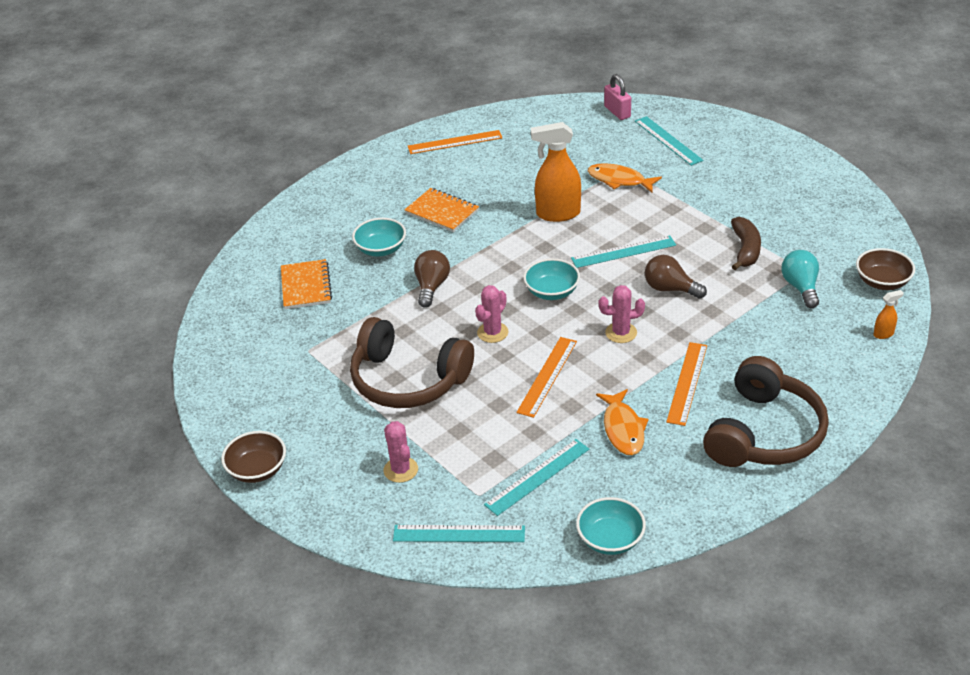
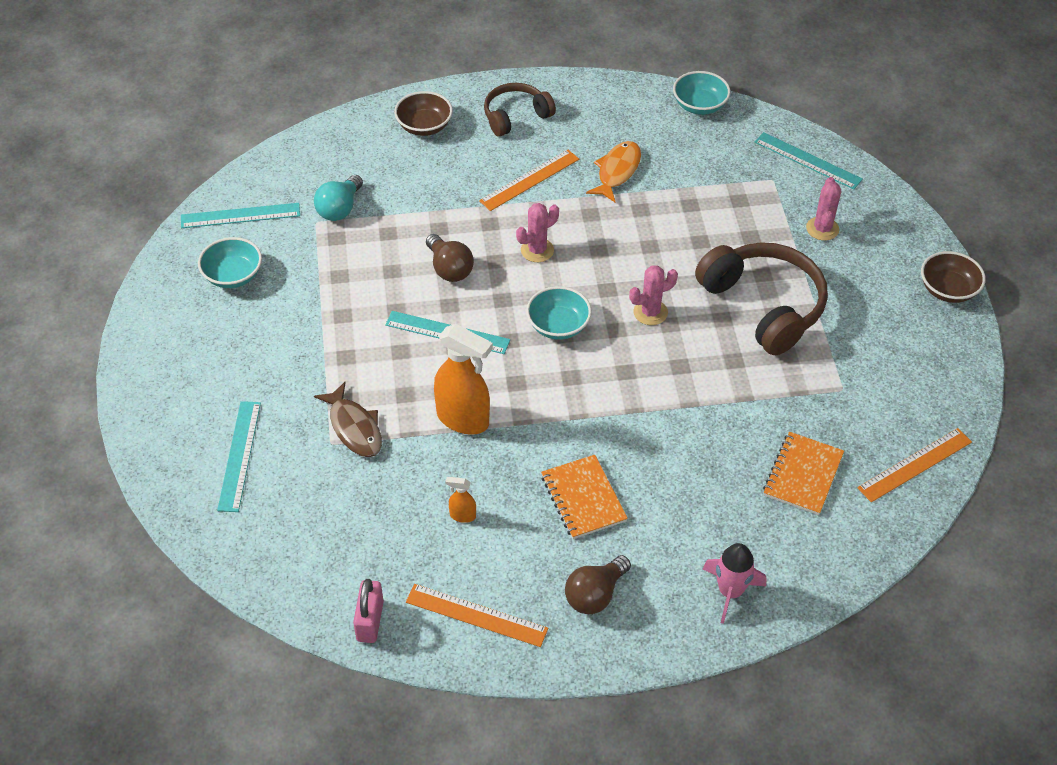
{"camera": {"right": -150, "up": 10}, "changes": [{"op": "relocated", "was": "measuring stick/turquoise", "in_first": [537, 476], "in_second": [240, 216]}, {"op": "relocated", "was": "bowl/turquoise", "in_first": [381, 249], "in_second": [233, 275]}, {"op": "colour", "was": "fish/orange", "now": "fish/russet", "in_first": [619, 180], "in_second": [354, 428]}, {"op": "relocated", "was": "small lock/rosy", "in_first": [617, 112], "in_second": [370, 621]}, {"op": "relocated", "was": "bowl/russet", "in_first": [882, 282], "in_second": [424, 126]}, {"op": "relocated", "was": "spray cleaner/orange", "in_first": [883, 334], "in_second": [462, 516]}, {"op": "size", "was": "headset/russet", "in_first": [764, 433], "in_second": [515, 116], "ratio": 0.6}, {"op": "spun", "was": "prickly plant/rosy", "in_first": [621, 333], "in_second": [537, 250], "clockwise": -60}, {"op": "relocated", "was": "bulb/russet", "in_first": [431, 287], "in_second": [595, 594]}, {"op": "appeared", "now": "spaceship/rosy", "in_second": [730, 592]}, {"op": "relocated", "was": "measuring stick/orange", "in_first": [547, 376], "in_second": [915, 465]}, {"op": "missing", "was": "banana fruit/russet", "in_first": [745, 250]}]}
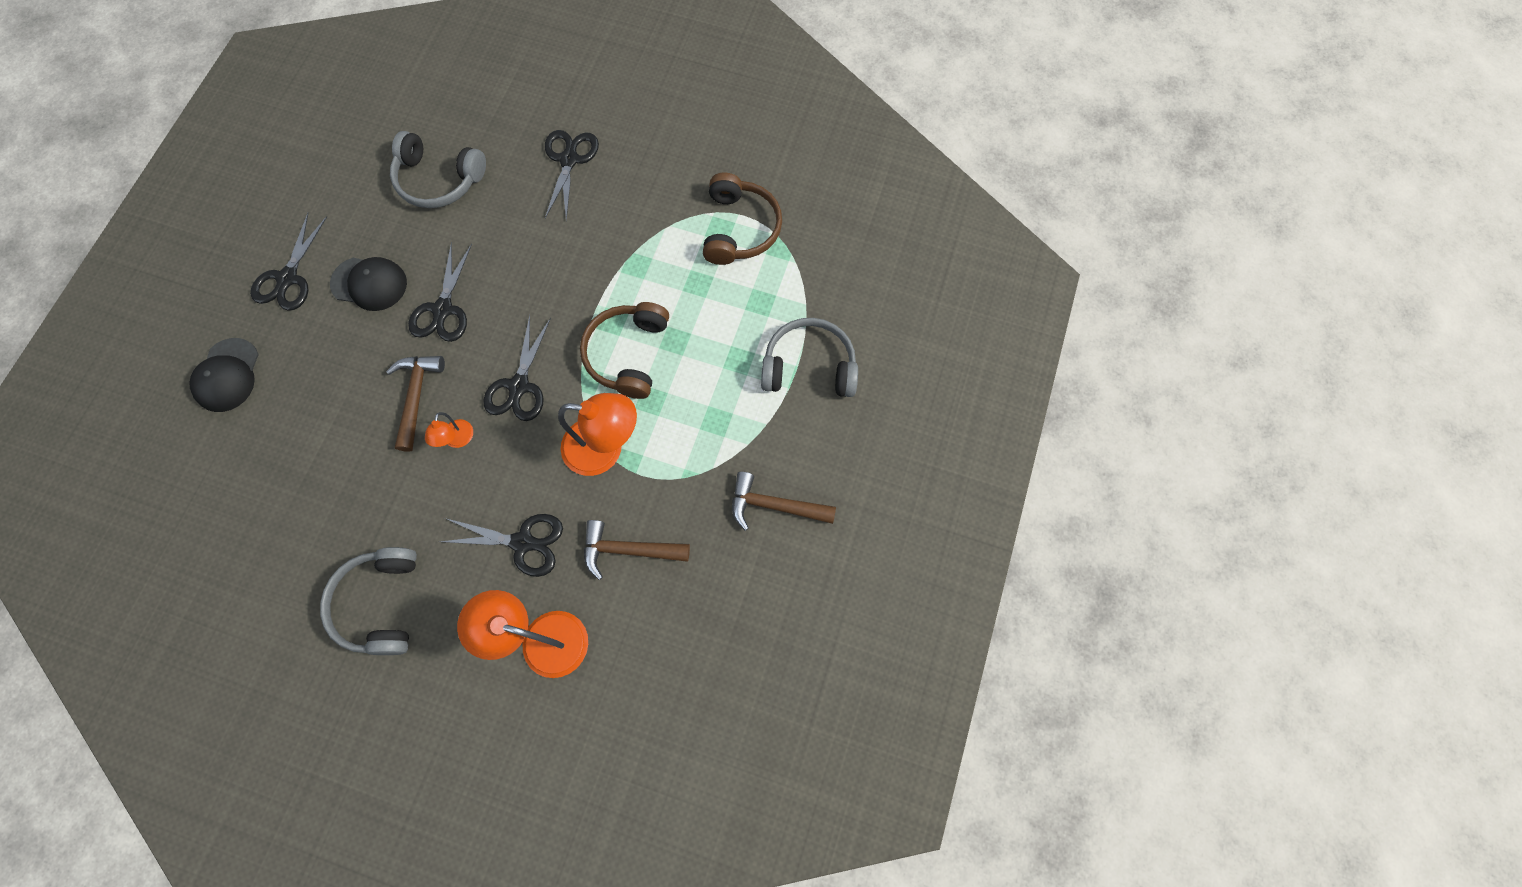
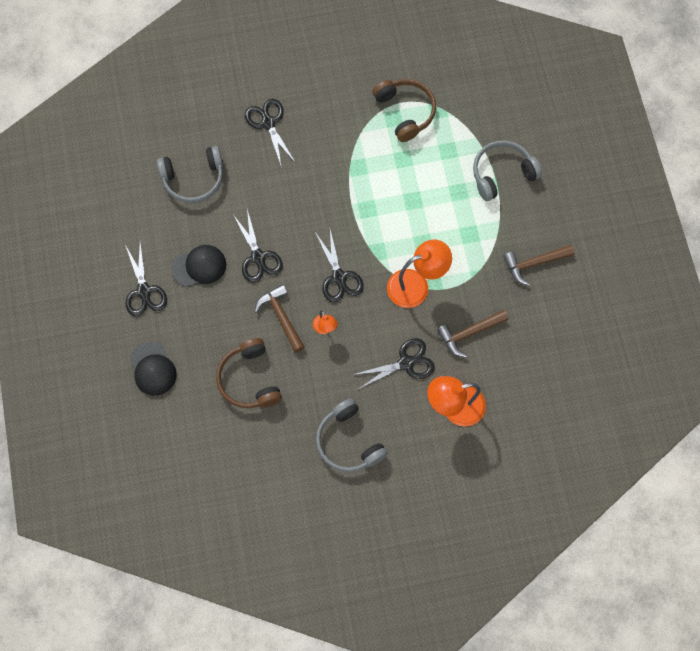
{"camera": {"right": -30, "up": 0}, "changes": [{"op": "relocated", "was": "headset/russet", "in_first": [627, 354], "in_second": [249, 379]}]}
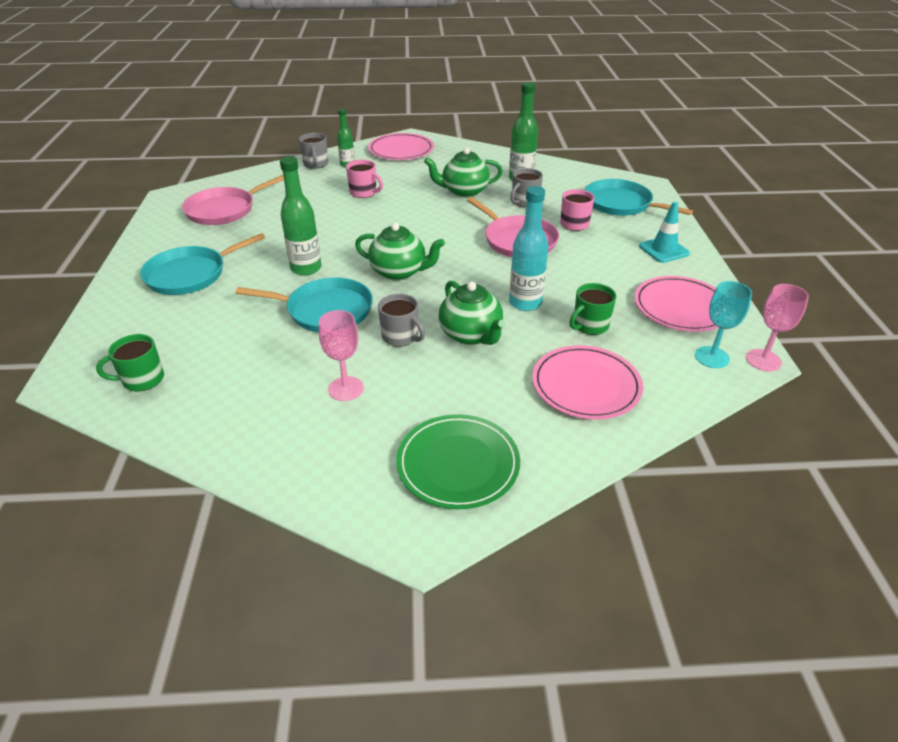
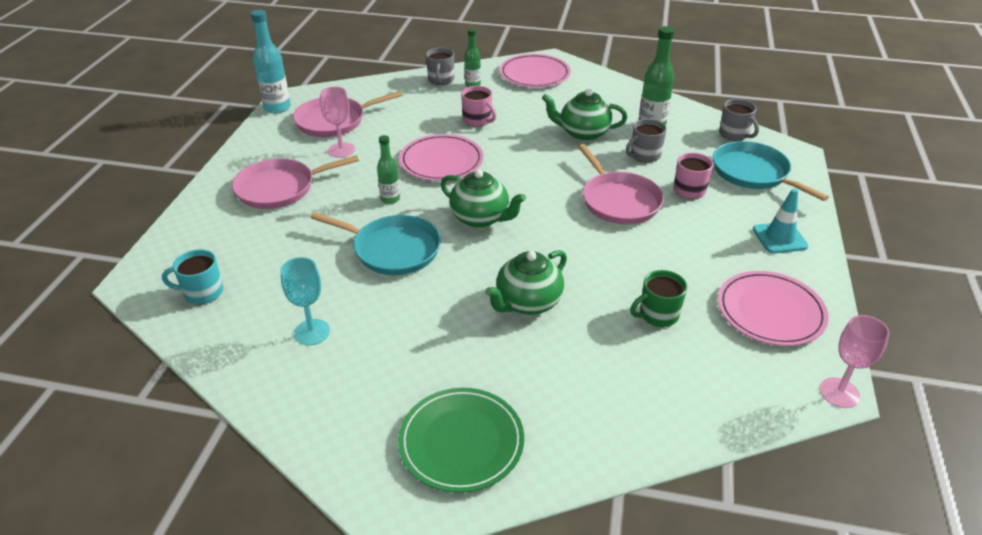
{"camera": {"right": 15, "up": 0}, "changes": [{"op": "colour", "was": "mug/emerald", "now": "mug/turquoise", "in_first": [142, 380], "in_second": [202, 292]}, {"op": "colour", "was": "pan/turquoise", "now": "pan/rosy", "in_first": [190, 274], "in_second": [280, 188]}, {"op": "relocated", "was": "drink bottle/turquoise", "in_first": [525, 303], "in_second": [277, 108]}, {"op": "relocated", "was": "wine glass/turquoise", "in_first": [711, 357], "in_second": [312, 332]}, {"op": "relocated", "was": "wine glass/rosy", "in_first": [346, 388], "in_second": [341, 150]}, {"op": "size", "was": "drink bottle/emerald", "in_first": [306, 268], "in_second": [390, 199], "ratio": 0.61}, {"op": "relocated", "was": "flat dish/rosy", "in_first": [586, 385], "in_second": [441, 161]}, {"op": "spun", "was": "tea pot/emerald", "in_first": [471, 335], "in_second": [527, 302], "clockwise": 60}, {"op": "relocated", "was": "mug/gray", "in_first": [401, 337], "in_second": [734, 134]}]}
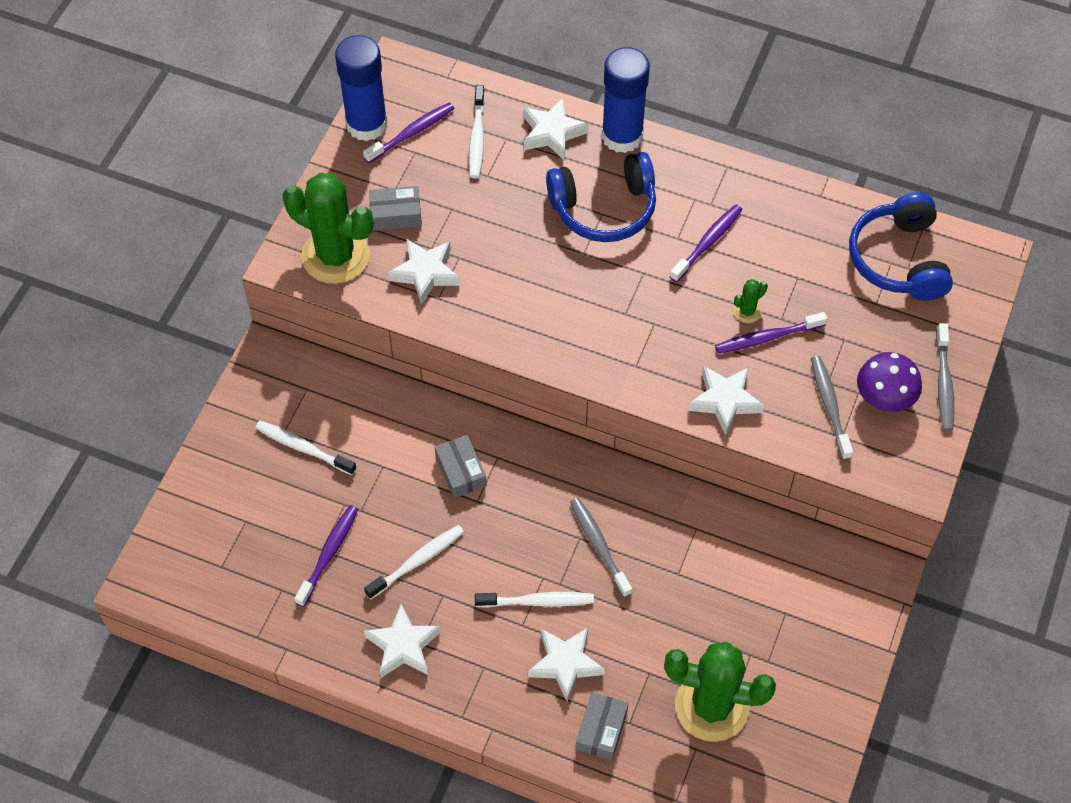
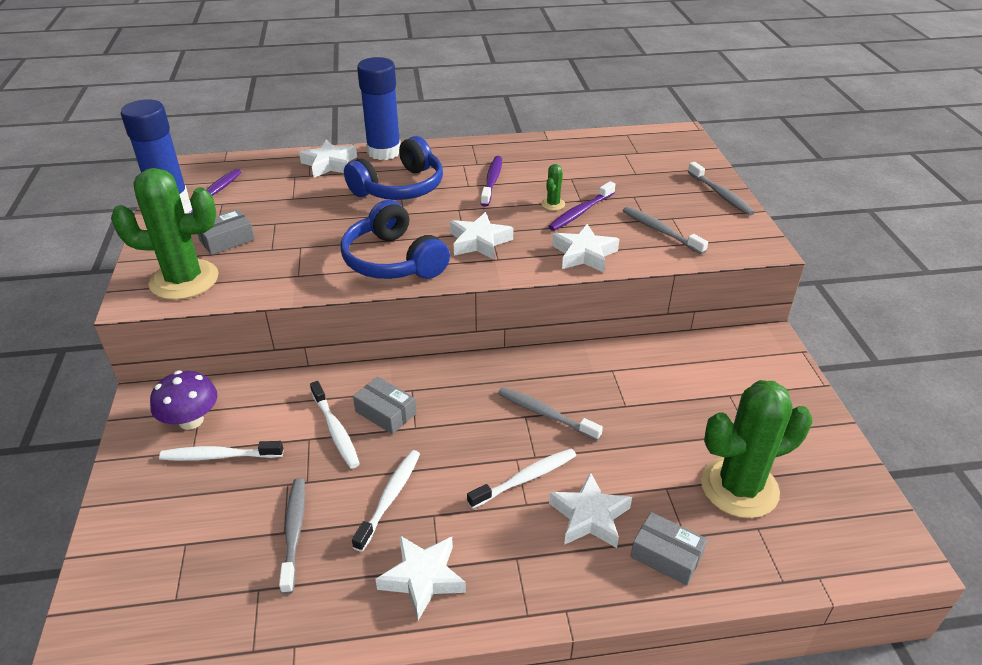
{"camera": {"right": -30, "up": -20}, "changes": [{"op": "relocated", "was": "toadstool/violet", "in_first": [884, 398], "in_second": [191, 420]}, {"op": "colour", "was": "toothbrush/violet", "now": "toothbrush/gray", "in_first": [329, 554], "in_second": [294, 532]}, {"op": "relocated", "was": "toothbrush/pure white", "in_first": [477, 138], "in_second": [335, 430]}, {"op": "relocated", "was": "headset/cobalt", "in_first": [898, 259], "in_second": [393, 261]}, {"op": "relocated", "was": "five-pointed star/pure white", "in_first": [425, 273], "in_second": [479, 242]}, {"op": "spun", "was": "box/gray", "in_first": [601, 730], "in_second": [666, 555], "clockwise": -45}]}
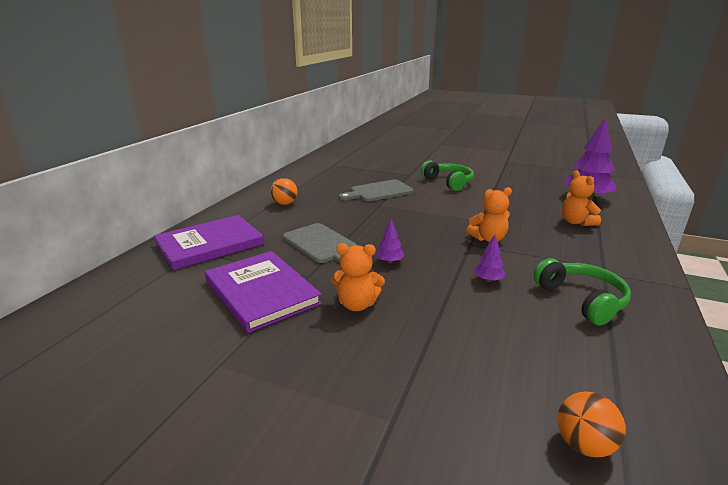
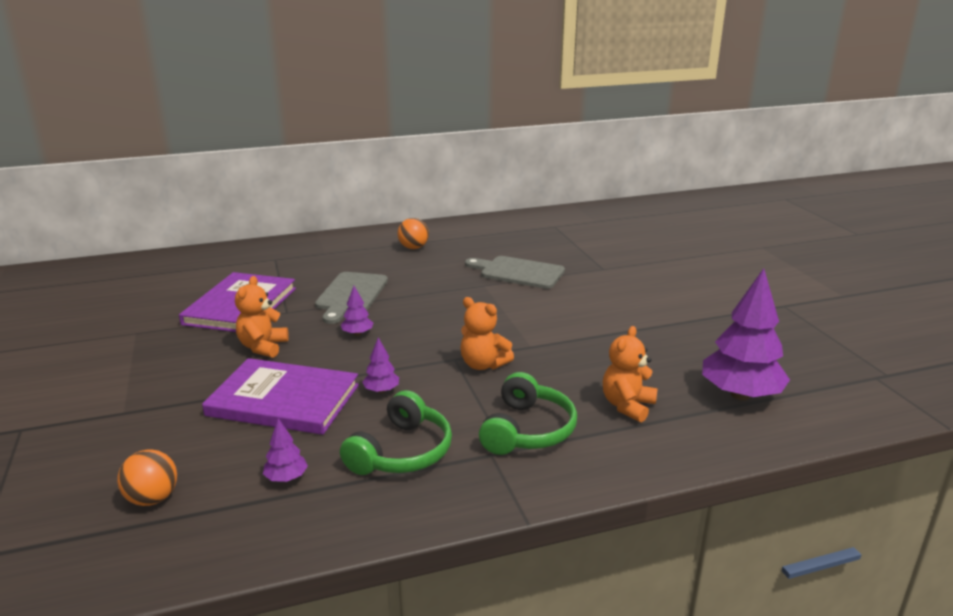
{"camera": {"right": 50, "up": 0}, "changes": [{"op": "relocated", "was": "book/violet", "in_first": [210, 244], "in_second": [283, 400]}, {"op": "spun", "was": "teddy bear/orange", "in_first": [357, 304], "in_second": [263, 347], "clockwise": 45}, {"op": "appeared", "now": "tree/violet", "in_second": [286, 478]}, {"op": "relocated", "was": "headset/emerald", "in_first": [448, 182], "in_second": [527, 430]}]}
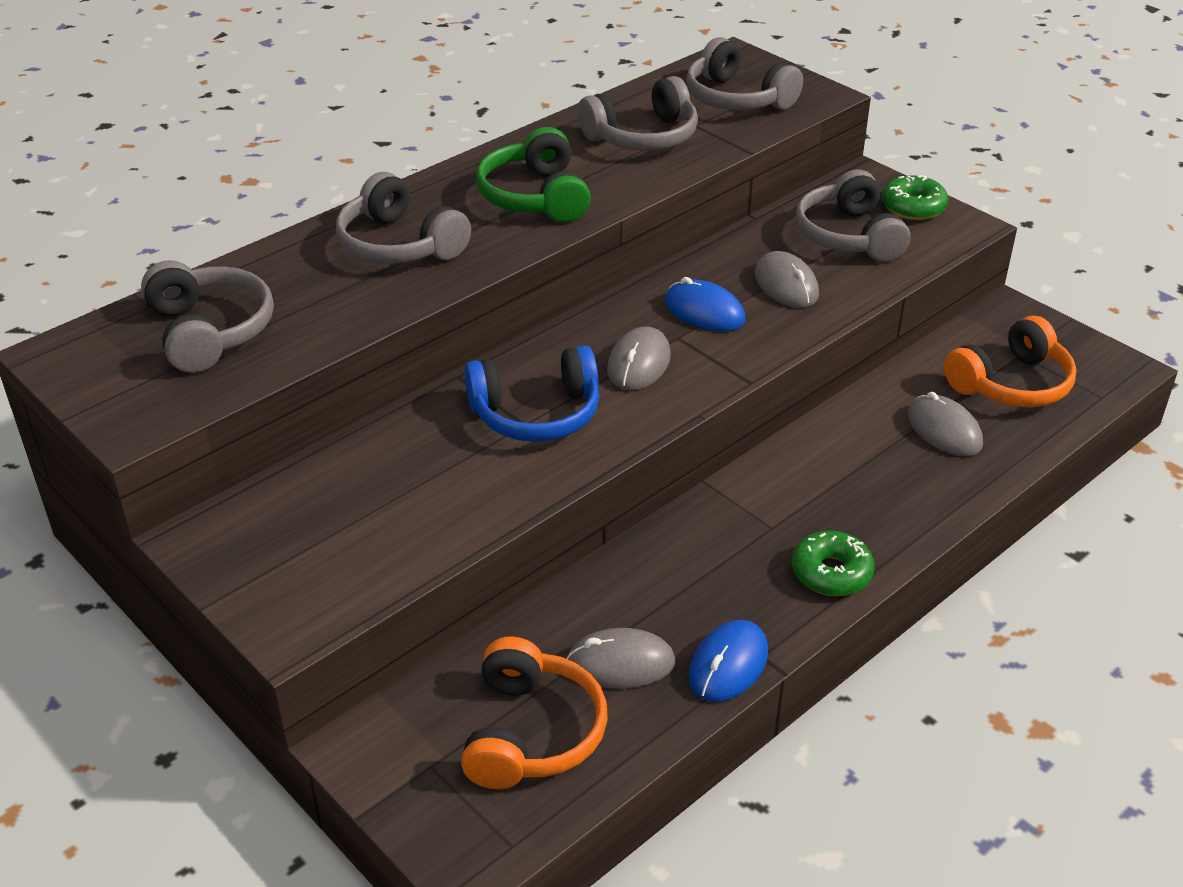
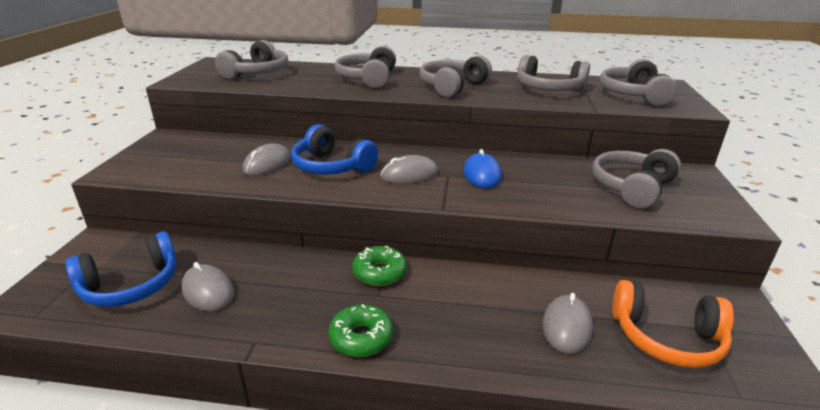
{"camera": {"right": 50, "up": -10}, "changes": [{"op": "colour", "was": "headset/orange", "now": "headset/cobalt", "in_first": [531, 732], "in_second": [131, 285]}, {"op": "relocated", "was": "computer mouse/gray", "in_first": [786, 284], "in_second": [267, 164]}, {"op": "relocated", "was": "doughnut/emerald", "in_first": [913, 207], "in_second": [379, 273]}, {"op": "colour", "was": "headset/emerald", "now": "headset/gray", "in_first": [535, 197], "in_second": [452, 87]}, {"op": "missing", "was": "computer mouse/cobalt", "in_first": [728, 664]}]}
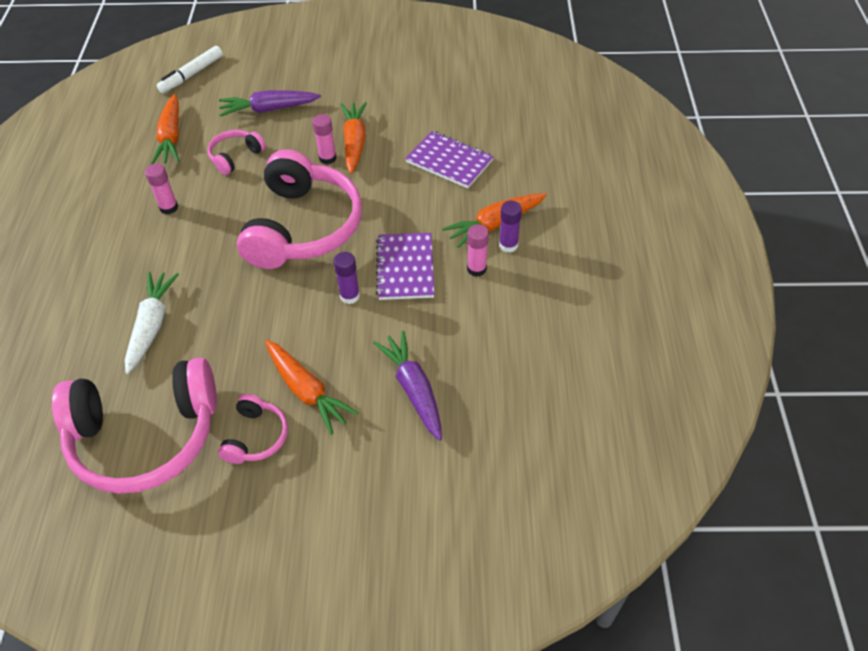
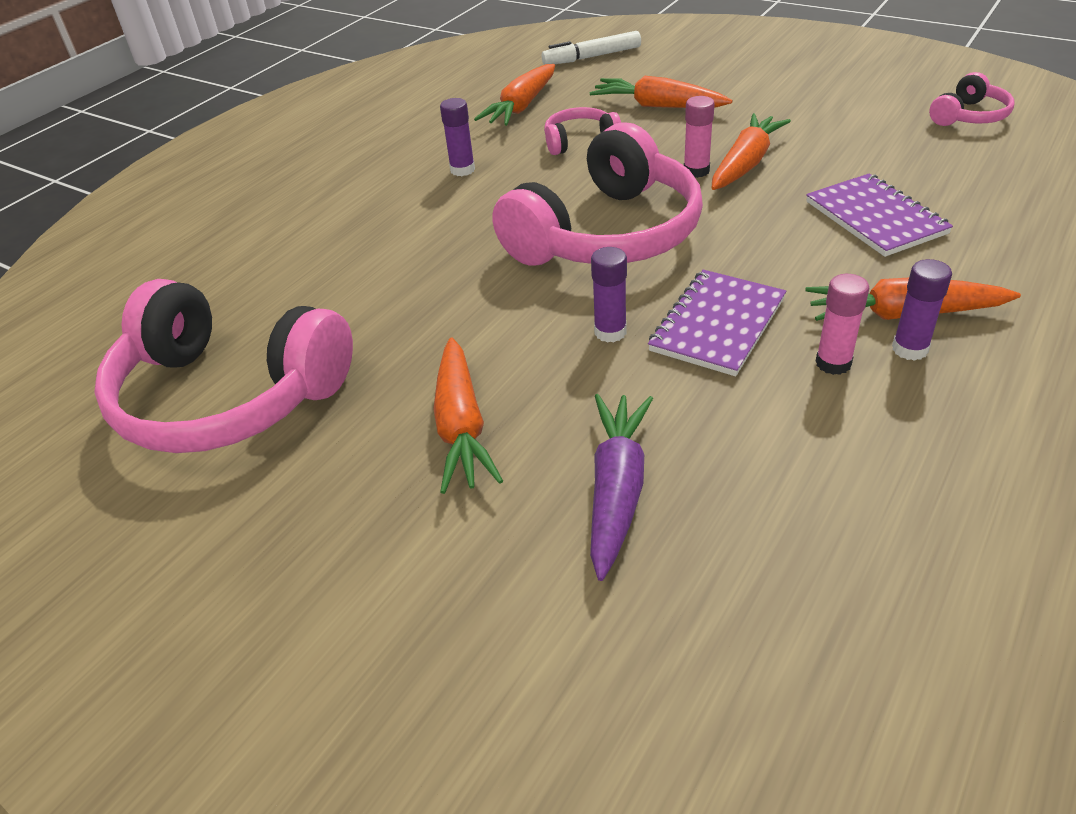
{"camera": {"right": 35, "up": -10}, "changes": [{"op": "colour", "was": "glue/rosy", "now": "glue/violet", "in_first": [169, 208], "in_second": [462, 170]}, {"op": "colour", "was": "carrot/violet", "now": "carrot/orange", "in_first": [269, 109], "in_second": [657, 106]}, {"op": "relocated", "was": "headset/rosy", "in_first": [256, 437], "in_second": [969, 116]}, {"op": "missing", "was": "carrot/pure white", "in_first": [152, 325]}]}
